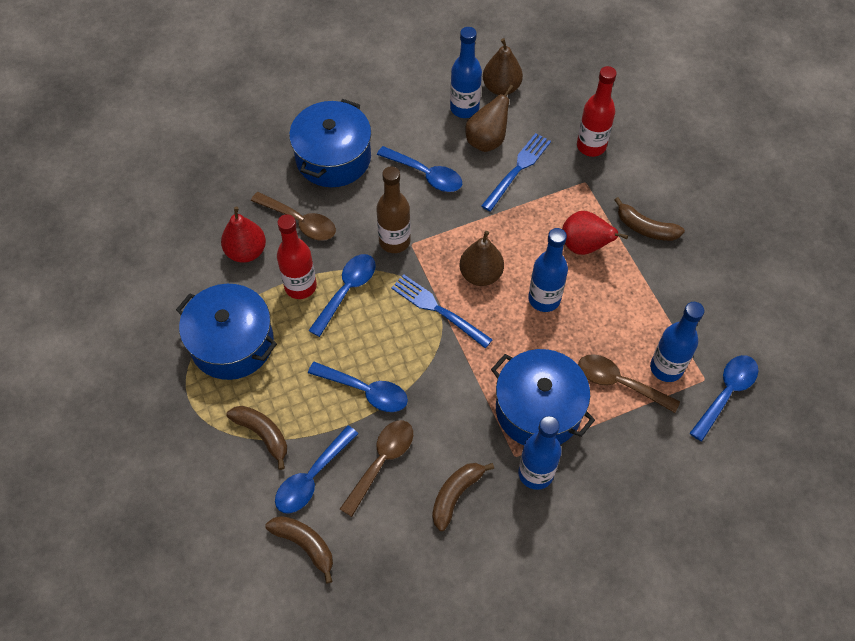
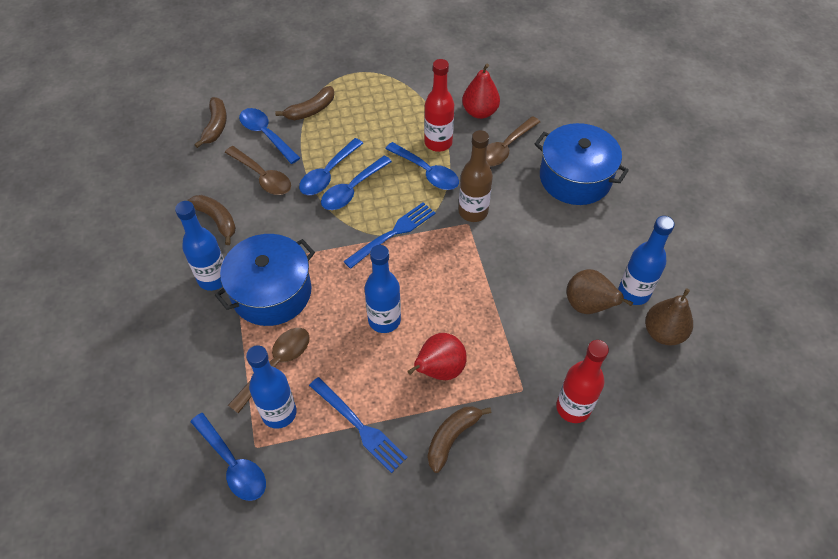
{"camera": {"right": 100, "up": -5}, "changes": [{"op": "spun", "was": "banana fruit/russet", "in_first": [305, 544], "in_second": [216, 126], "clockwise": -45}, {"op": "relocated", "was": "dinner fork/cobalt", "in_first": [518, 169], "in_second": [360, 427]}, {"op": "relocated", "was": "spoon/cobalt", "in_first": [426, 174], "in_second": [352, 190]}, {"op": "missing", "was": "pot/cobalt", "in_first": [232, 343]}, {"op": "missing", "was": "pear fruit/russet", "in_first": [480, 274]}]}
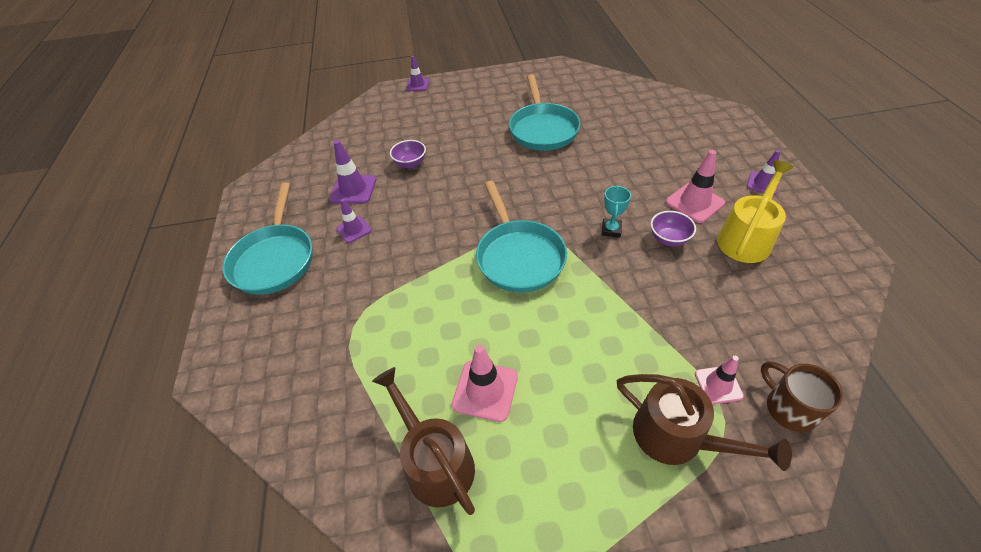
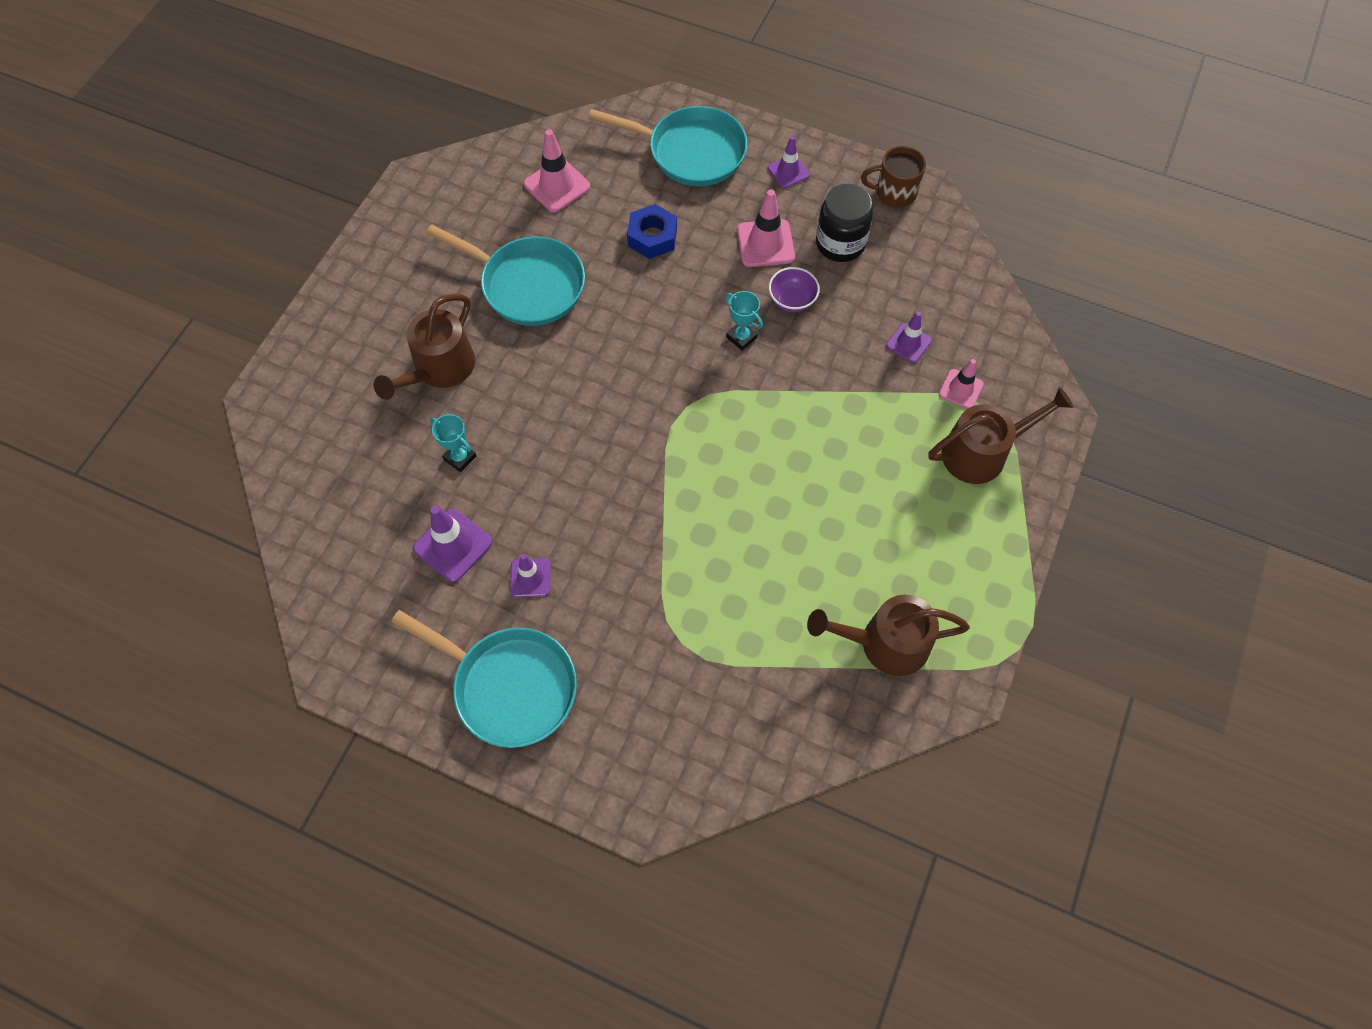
{"camera": {"right": -60, "up": 15}, "changes": [{"op": "appeared", "now": "sprinkling can/russet", "in_second": [439, 369]}, {"op": "exchanged", "was": "bowl/violet", "now": "prize cup/turquoise", "in_first": [410, 163], "in_second": [460, 457]}, {"op": "relocated", "was": "safety cone/rosy", "in_first": [485, 390], "in_second": [557, 185]}, {"op": "relocated", "was": "pan/turquoise", "in_first": [518, 256], "in_second": [691, 152]}, {"op": "appeared", "now": "hexagon nut/cobalt", "in_second": [652, 237]}, {"op": "exchanged", "was": "sprinkling can/bright yellow", "now": "jar/black", "in_first": [746, 238], "in_second": [840, 244]}, {"op": "relocated", "was": "mug/russet", "in_first": [789, 408], "in_second": [894, 193]}, {"op": "relocated", "was": "safety cone/violet", "in_first": [417, 85], "in_second": [908, 343]}]}
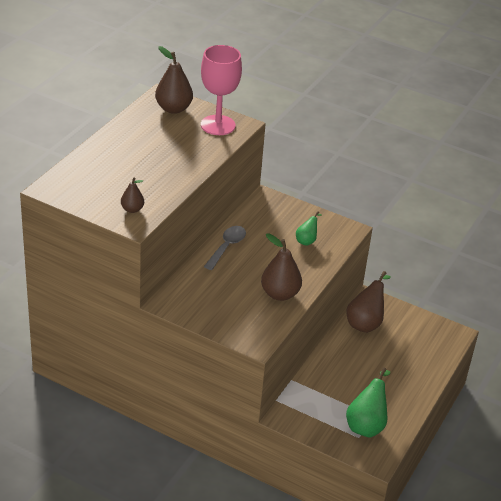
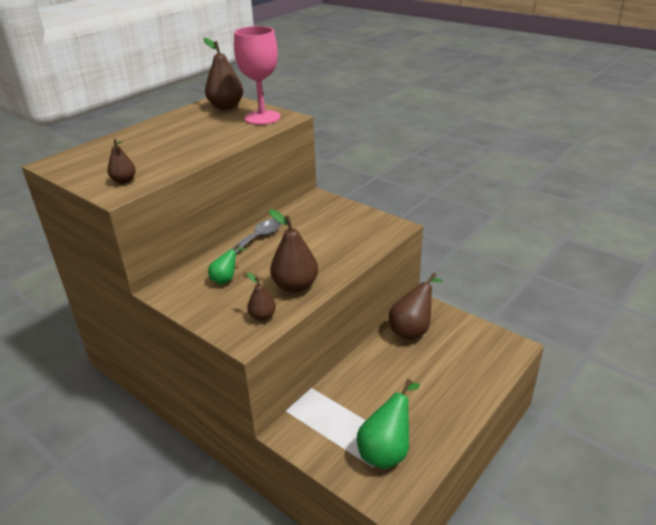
{"camera": {"right": 15, "up": -5}, "changes": [{"op": "relocated", "was": "pear fruit/emerald", "in_first": [307, 240], "in_second": [226, 279]}, {"op": "appeared", "now": "pear fruit/russet", "in_second": [262, 316]}]}
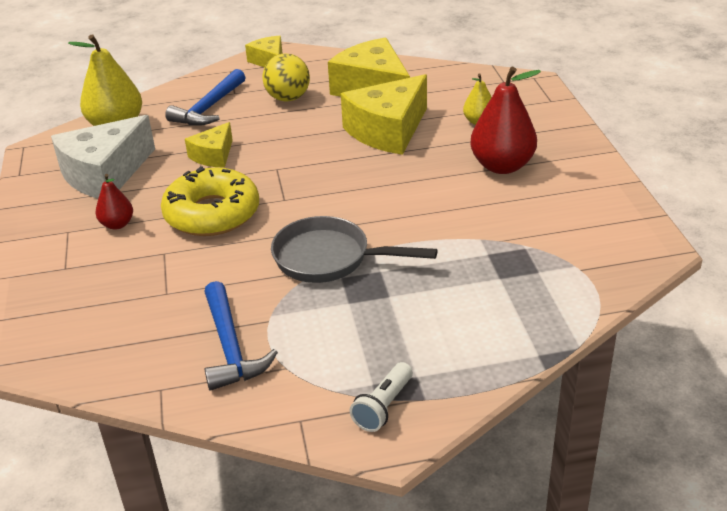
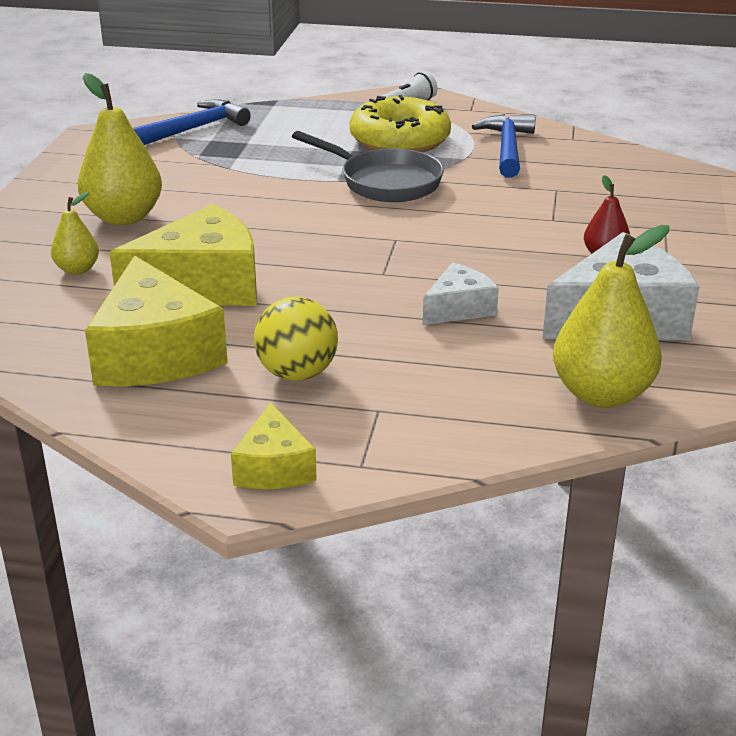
{"camera": {"right": -160, "up": -5}, "changes": [{"op": "colour", "was": "pear fruit/red", "now": "pear fruit/bright yellow", "in_first": [502, 166], "in_second": [124, 217]}, {"op": "relocated", "was": "claw hammer/cobalt", "in_first": [209, 108], "in_second": [194, 129]}, {"op": "relocated", "was": "doughnut/bright yellow", "in_first": [212, 213], "in_second": [400, 140]}, {"op": "colour", "was": "cheese wedge/bright yellow", "now": "cheese wedge/pure white", "in_first": [213, 155], "in_second": [459, 308]}]}
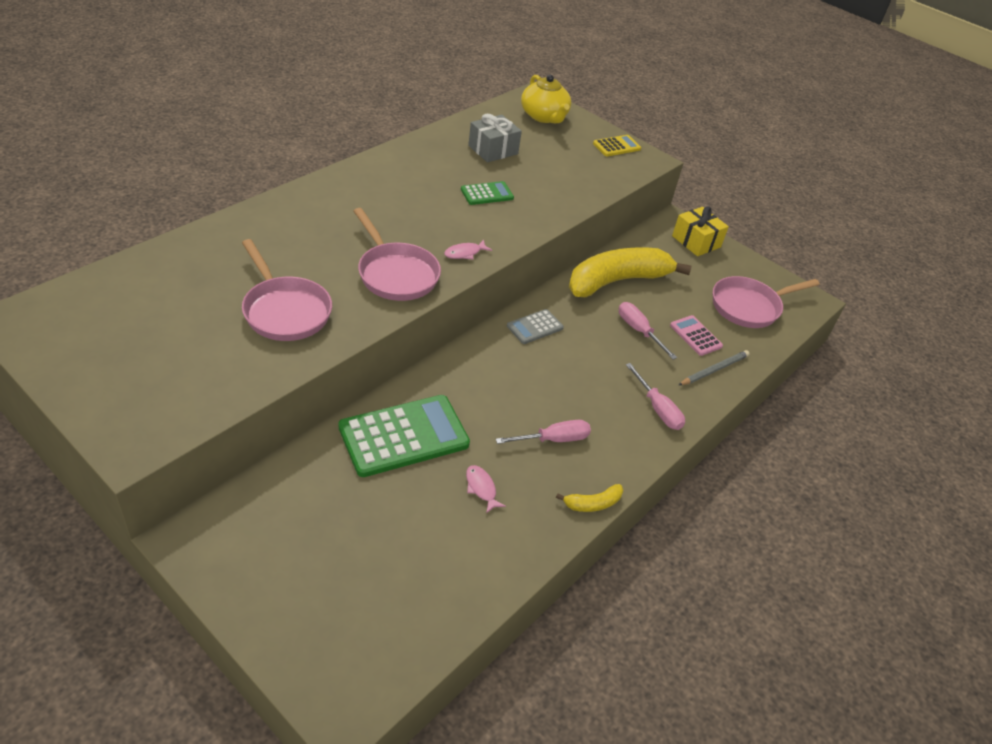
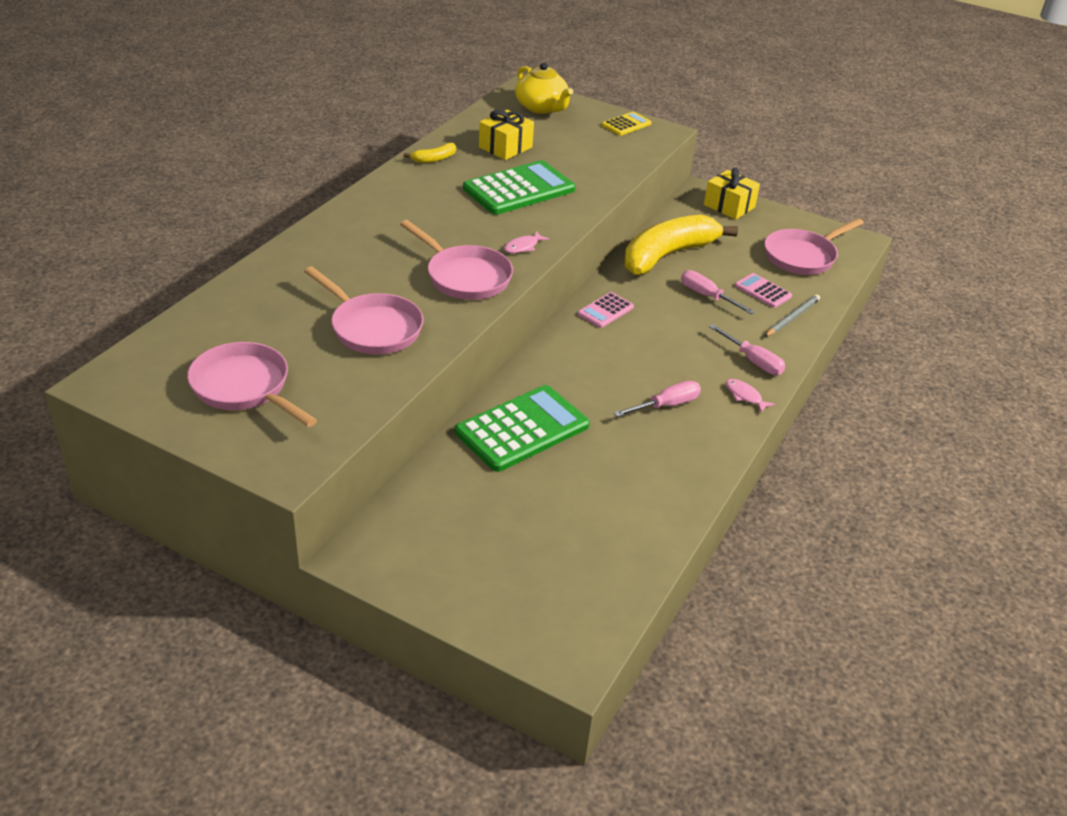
{"camera": {"right": -10, "up": -5}, "changes": [{"op": "appeared", "now": "pan/rosy", "in_second": [244, 388]}, {"op": "relocated", "was": "banana fruit/bright yellow", "in_first": [592, 503], "in_second": [434, 159]}, {"op": "size", "was": "pocket calculator/emerald", "in_first": [487, 194], "in_second": [519, 189], "ratio": 1.98}, {"op": "colour", "was": "present/gray", "now": "present/bright yellow", "in_first": [493, 150], "in_second": [505, 147]}, {"op": "colour", "was": "pocket calculator/gray", "now": "pocket calculator/rosy", "in_first": [535, 327], "in_second": [605, 311]}, {"op": "relocated", "was": "fish/rosy", "in_first": [481, 488], "in_second": [745, 396]}]}
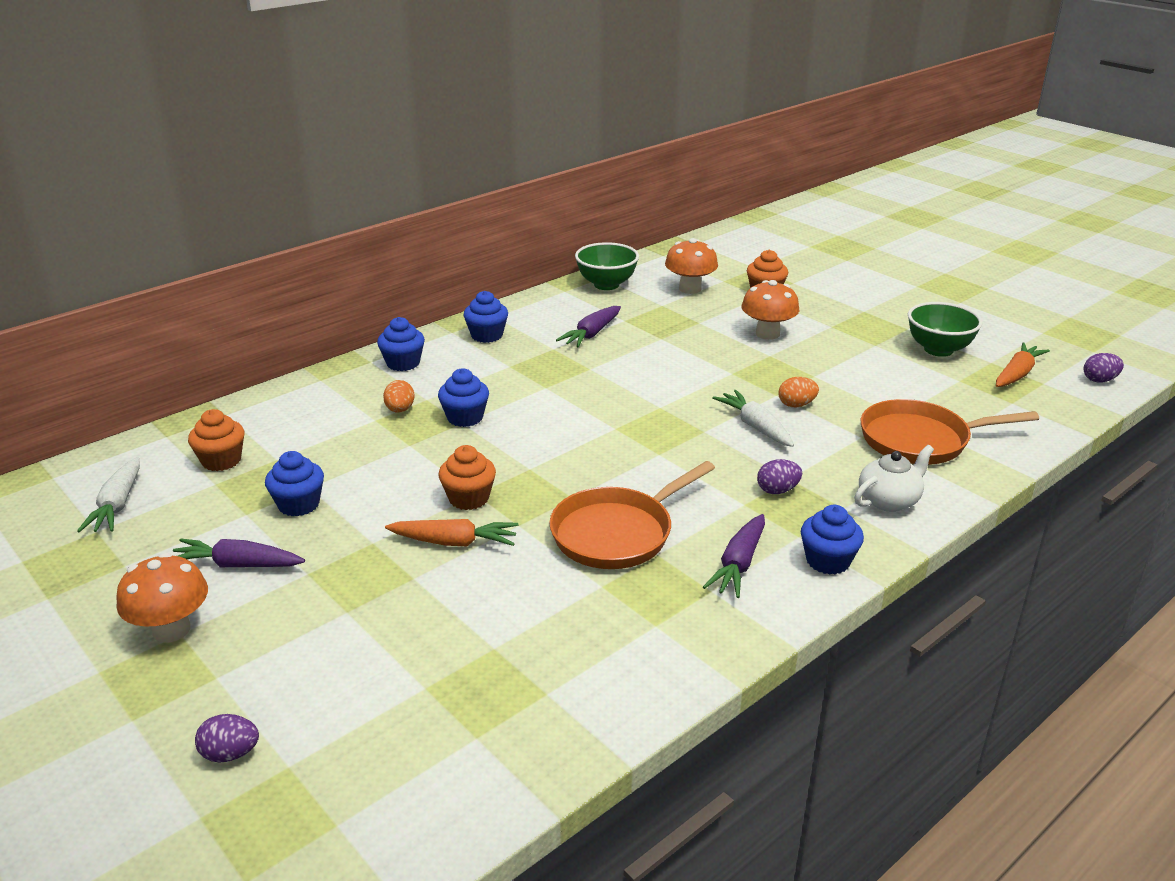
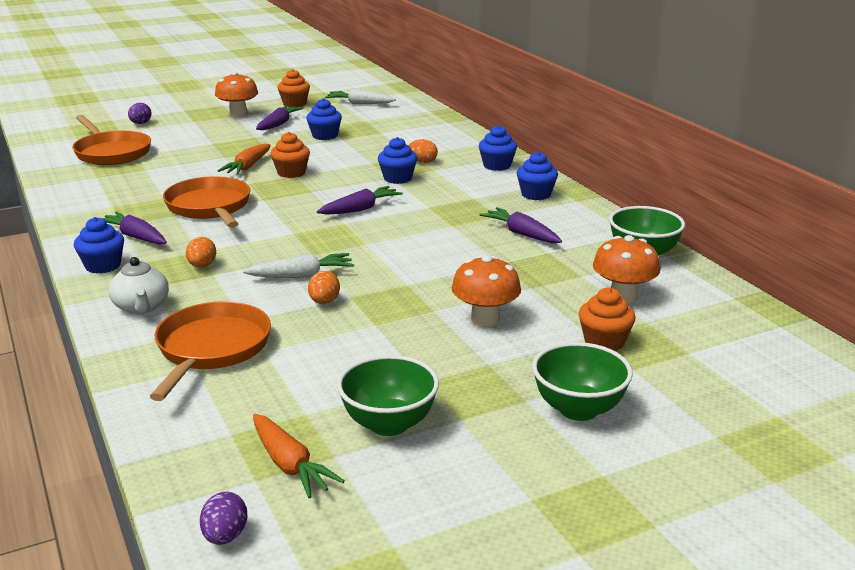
{"camera": {"right": 105, "up": -5}, "changes": [{"op": "appeared", "now": "pan/orange", "in_second": [111, 152]}, {"op": "colour", "was": "egg/violet", "now": "egg/orange", "in_first": [777, 490], "in_second": [202, 266]}, {"op": "relocated", "was": "fairy cake/orange", "in_first": [221, 460], "in_second": [294, 104]}, {"op": "appeared", "now": "carrot/violet", "in_second": [360, 209]}, {"op": "appeared", "now": "bowl/emerald", "in_second": [578, 409]}]}
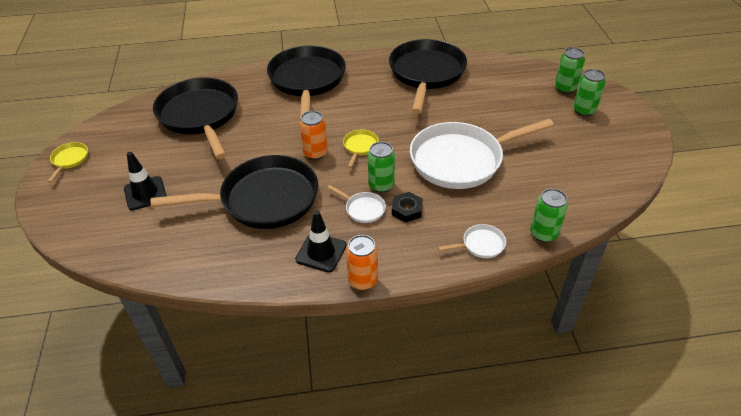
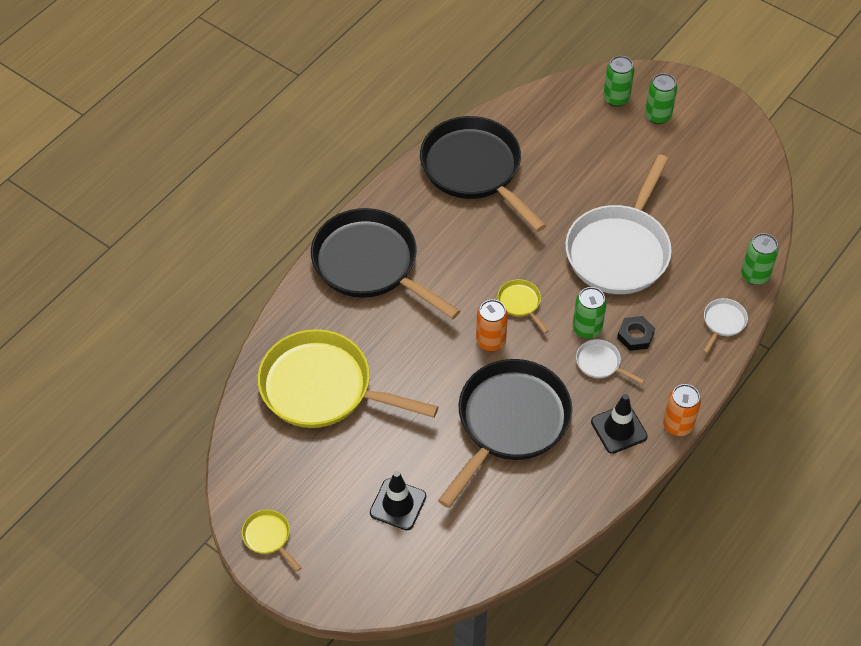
{"camera": {"right": -45, "up": 10}, "changes": [{"op": "colour", "was": "pan/black", "now": "pan/bright yellow", "in_first": [200, 116], "in_second": [323, 388]}, {"op": "spun", "was": "pan/pure white", "in_first": [363, 209], "in_second": [601, 363], "clockwise": -135}]}
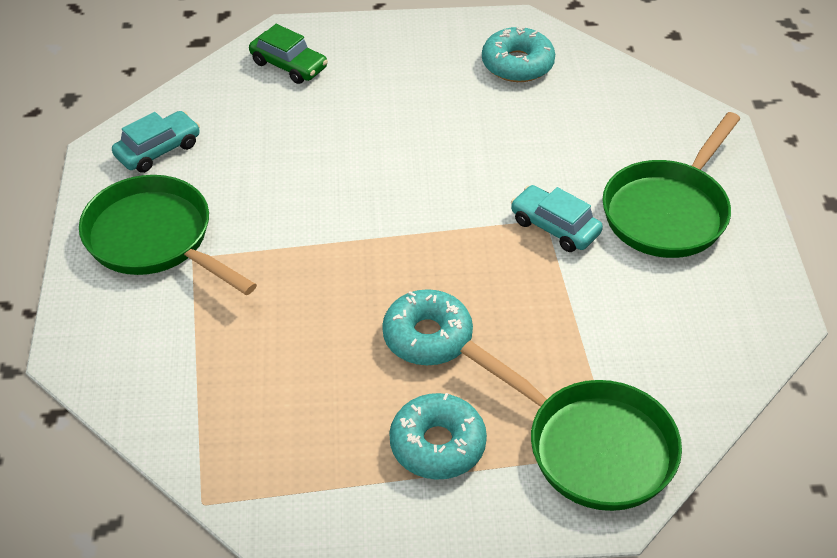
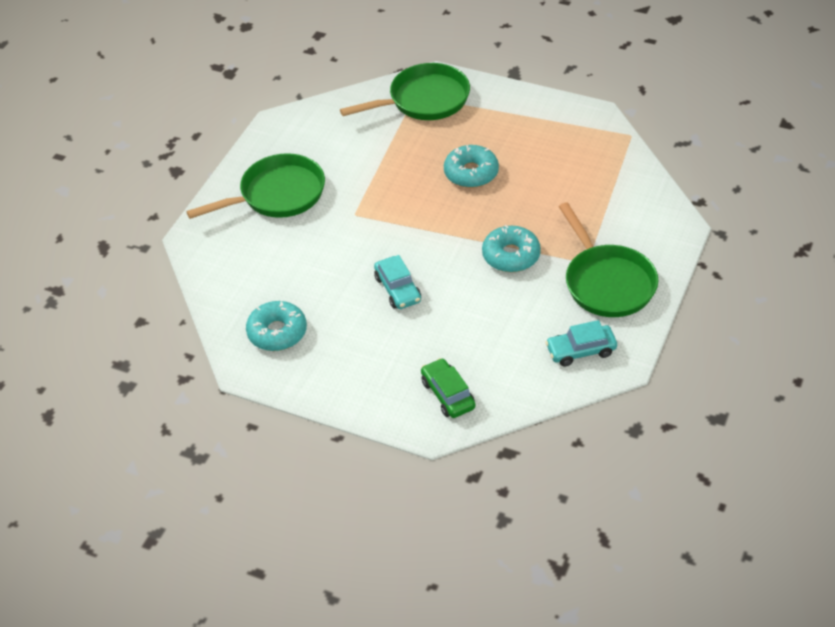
{"camera": {"right": -150, "up": 0}, "changes": [{"op": "spun", "was": "pan/emerald", "in_first": [592, 447], "in_second": [424, 100], "clockwise": 90}, {"op": "relocated", "was": "automobile/turquoise", "in_first": [555, 227], "in_second": [398, 289]}, {"op": "relocated", "was": "doughnut/turquoise", "in_first": [437, 445], "in_second": [511, 255]}]}
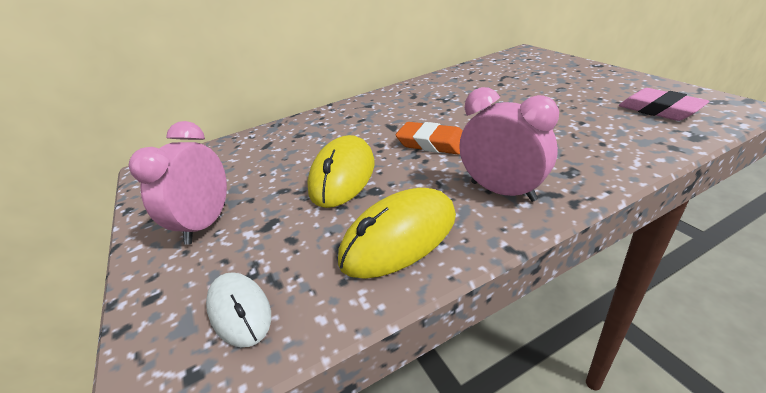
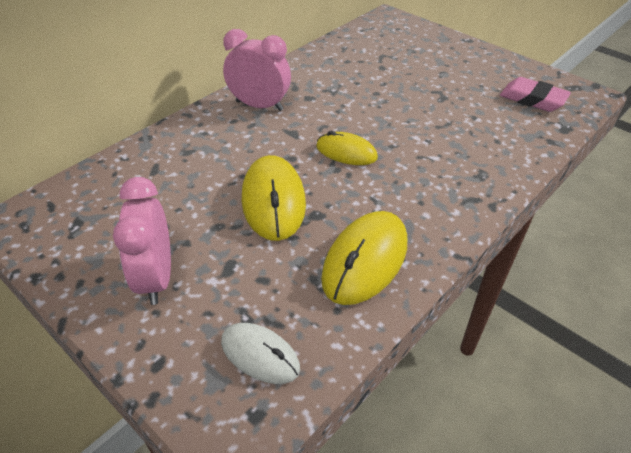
{"camera": {"right": -25, "up": 10}, "changes": [{"op": "relocated", "was": "alarm clock/rosy", "in_first": [502, 191], "in_second": [259, 106]}, {"op": "exchanged", "was": "pencil eraser/orange", "now": "computer mouse/bright yellow", "in_first": [432, 143], "in_second": [346, 152]}]}
